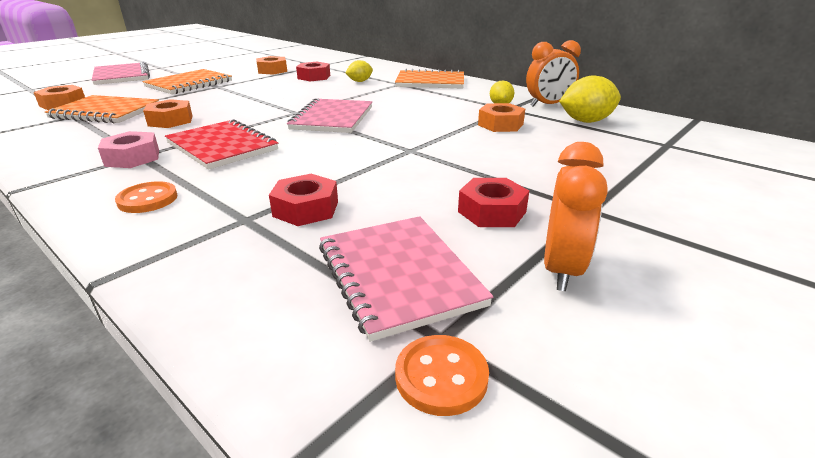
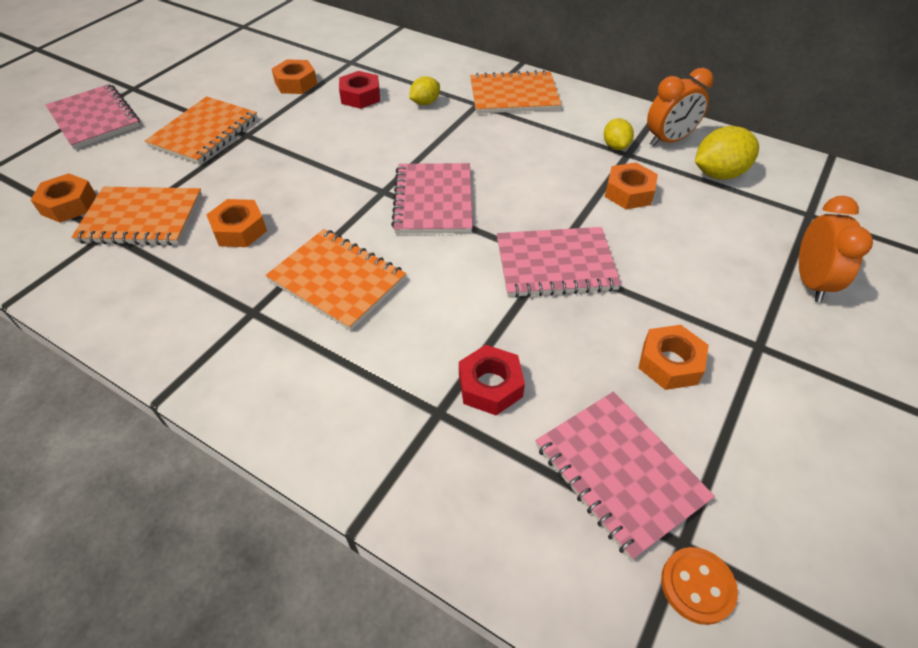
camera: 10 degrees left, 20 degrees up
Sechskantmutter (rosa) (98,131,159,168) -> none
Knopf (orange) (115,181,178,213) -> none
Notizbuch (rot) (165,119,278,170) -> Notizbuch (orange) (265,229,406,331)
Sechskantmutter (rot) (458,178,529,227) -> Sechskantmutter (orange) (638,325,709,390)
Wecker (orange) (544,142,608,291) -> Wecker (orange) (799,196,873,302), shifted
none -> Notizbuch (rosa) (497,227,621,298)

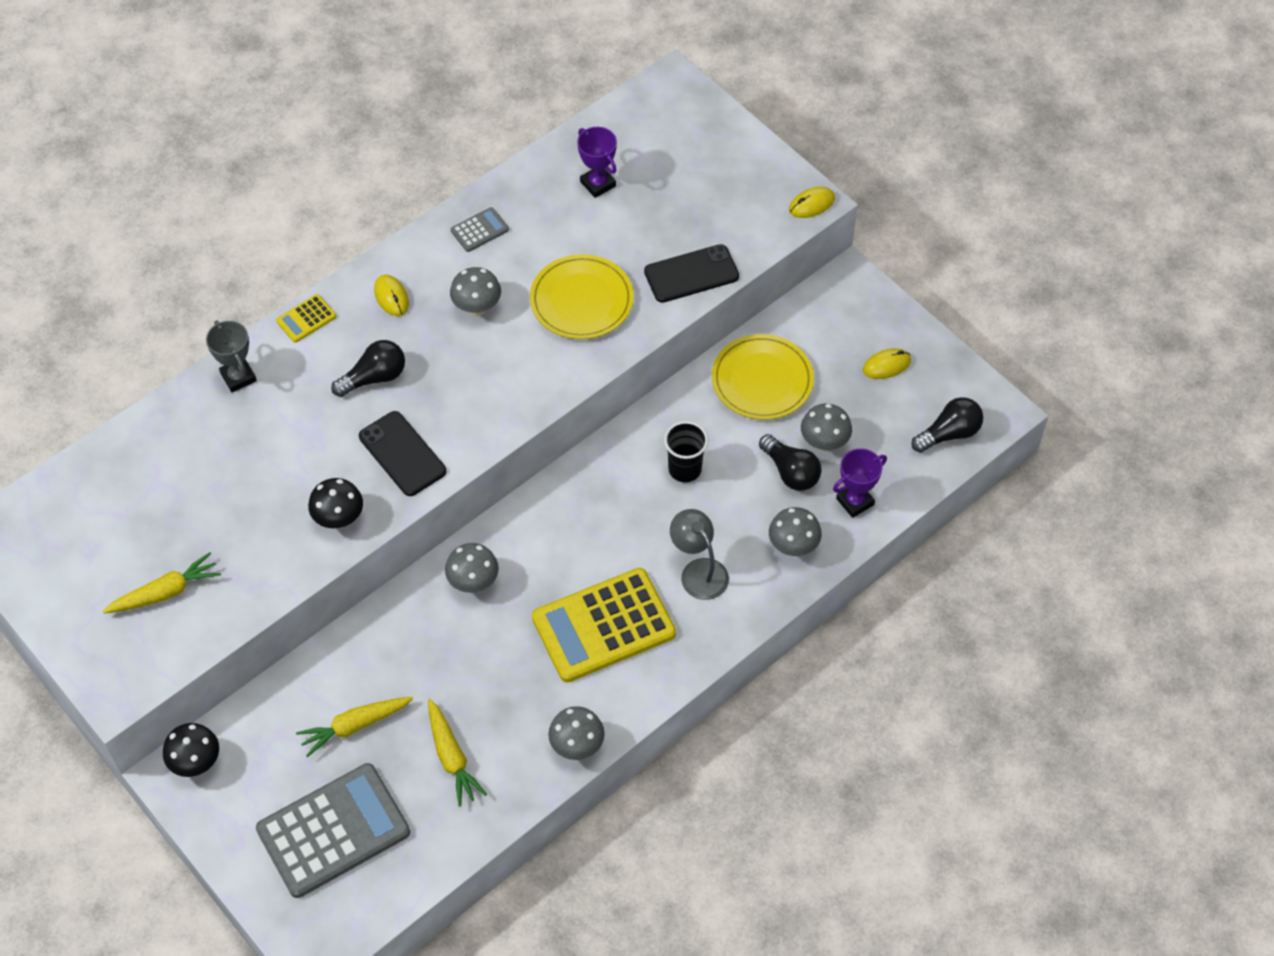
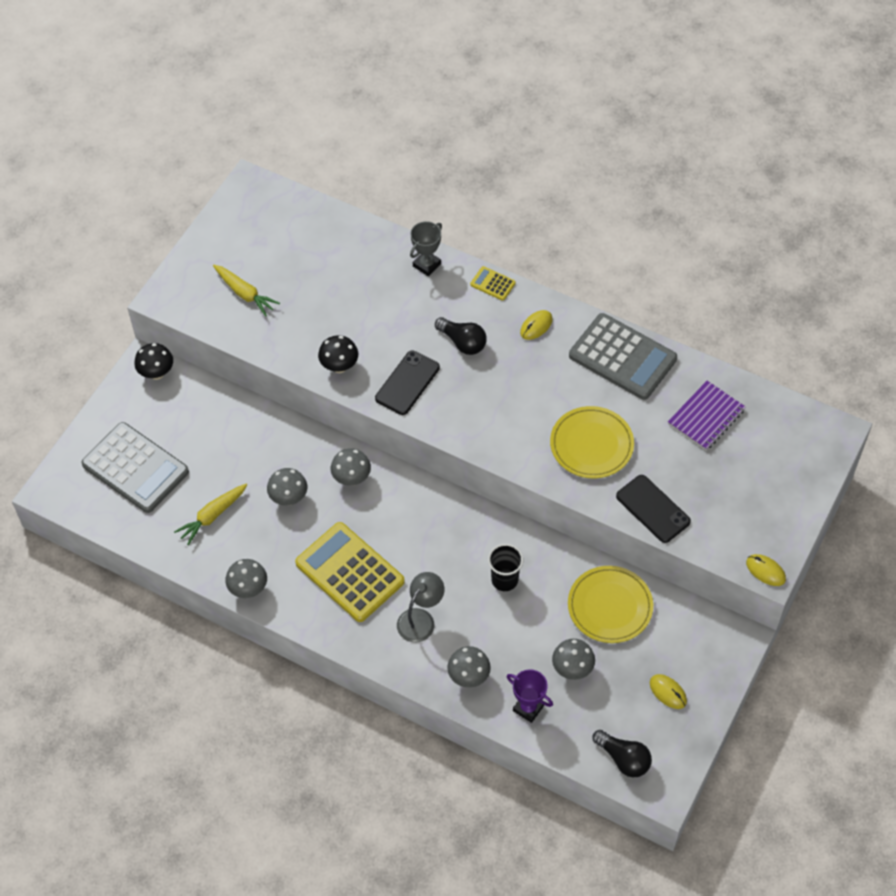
camera: 70 degrees right, 0 degrees up
Karotte (gelb) (296,697,413,757) -> none
Pilz (grau) (450,267,501,316) -> Pilz (grau) (267,468,308,505), shifted
Taschenrechner (grau) (451,207,509,252) -> Taschenrechner (grau) (569,313,677,400), x2.32
Pokal (lila) (577,127,617,198) -> Notizbuch (lila) (668,381,746,450)
Glühbirne (schwarz) (759,434,821,491) -> none

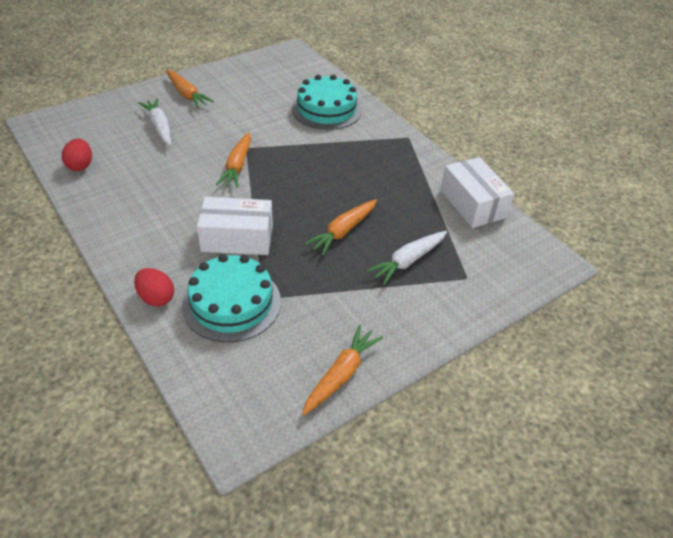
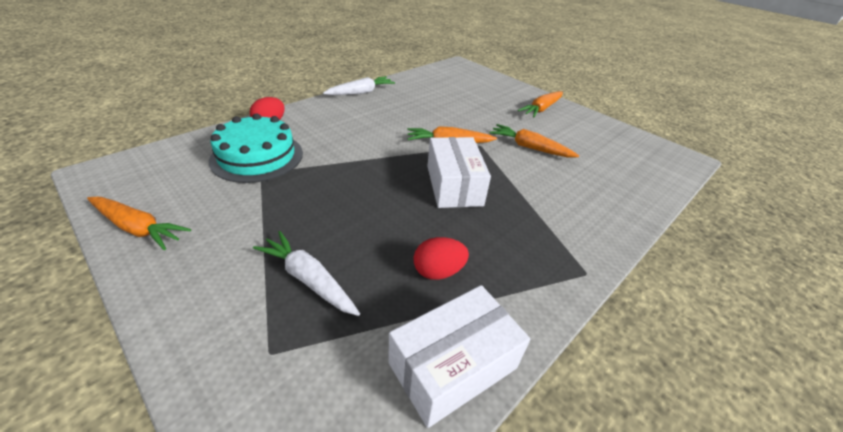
camera: 80 degrees right, 5 degrees down
Ei (rot) (62,138,92,171) -> Ei (rot) (413,237,469,280), shifted
Karotte (weiß) (138,98,171,146) -> Karotte (weiß) (323,76,395,95), shifted
Schachtel (weiß) (197,197,273,255) -> Schachtel (weiß) (427,137,491,208), shifted
Kuchen (türkis) (292,75,362,130) -> none
Karotte (orange) (304,199,377,255) -> Karotte (orange) (490,124,579,158), shifted

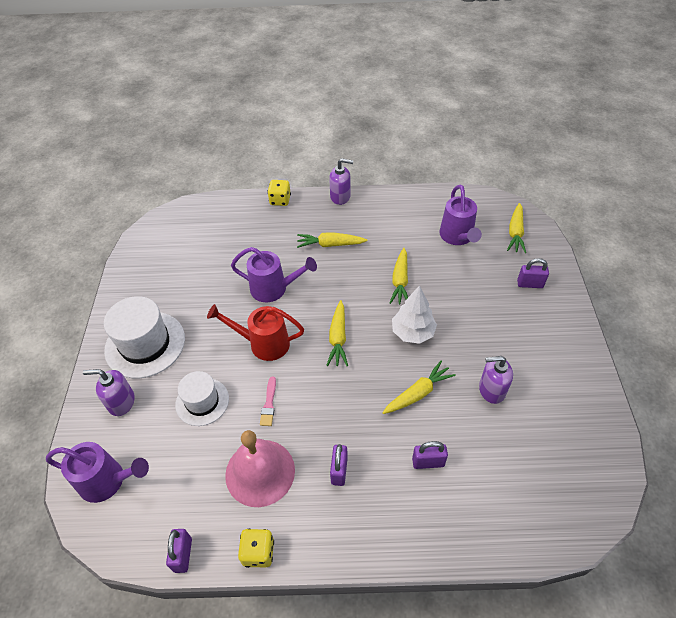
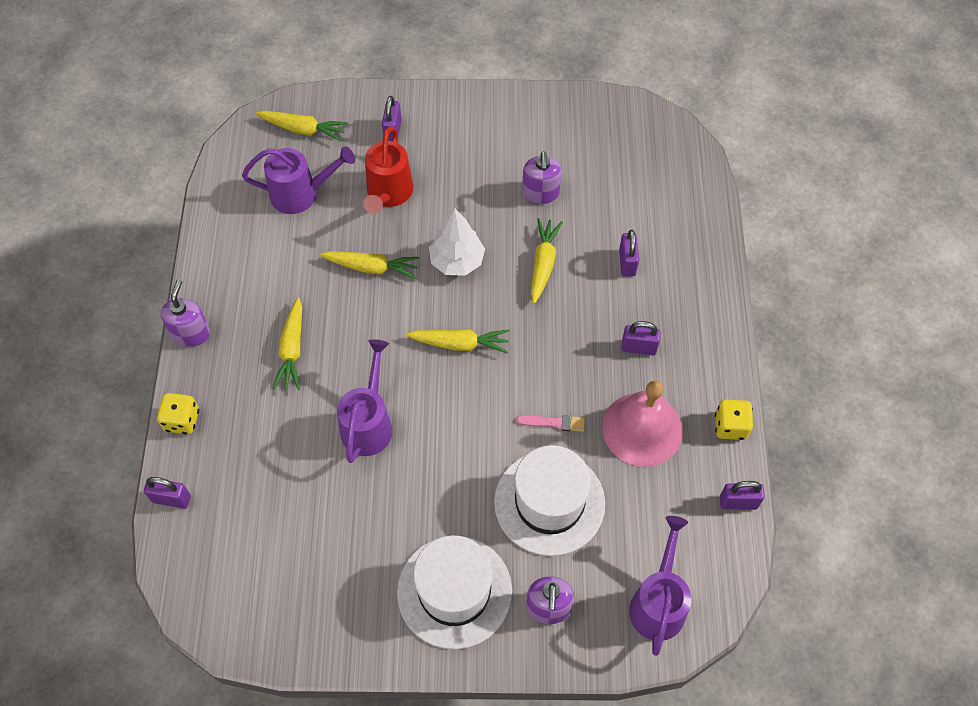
camera: 90 degrees left, 10 degrees up
Hut (weiß) (175,371,229,426) -> Hut (weiß) (494,445,605,556), x1.60
Gießkanne (rot) (207,304,304,361) -> Gießkanne (rot) (363,126,413,214), shifted
Karotte (gelb) (382,361,456,414) -> Karotte (gelb) (531,218,563,304), 45 degrees clockwise
none -> Vorhängeschloss (lila) (144,477,191,509)

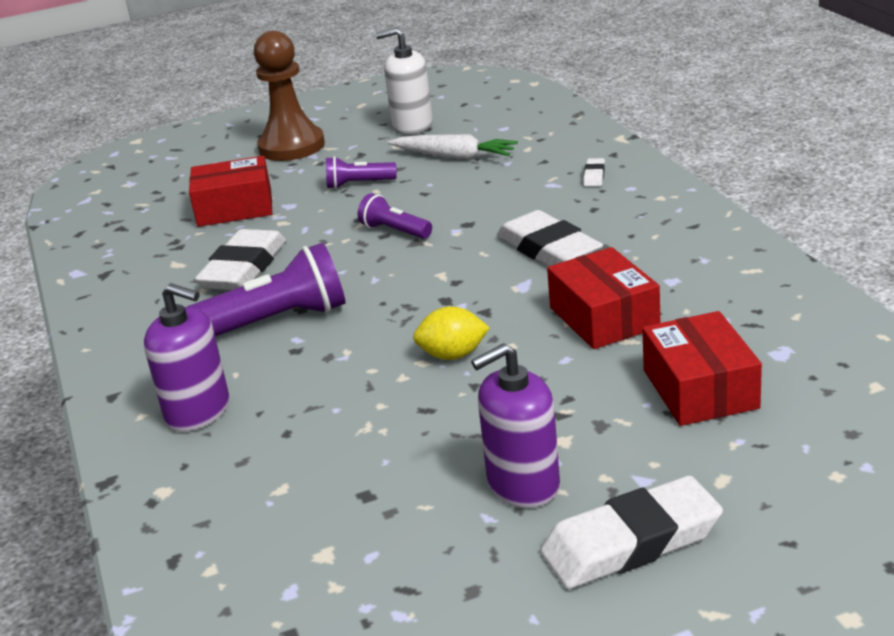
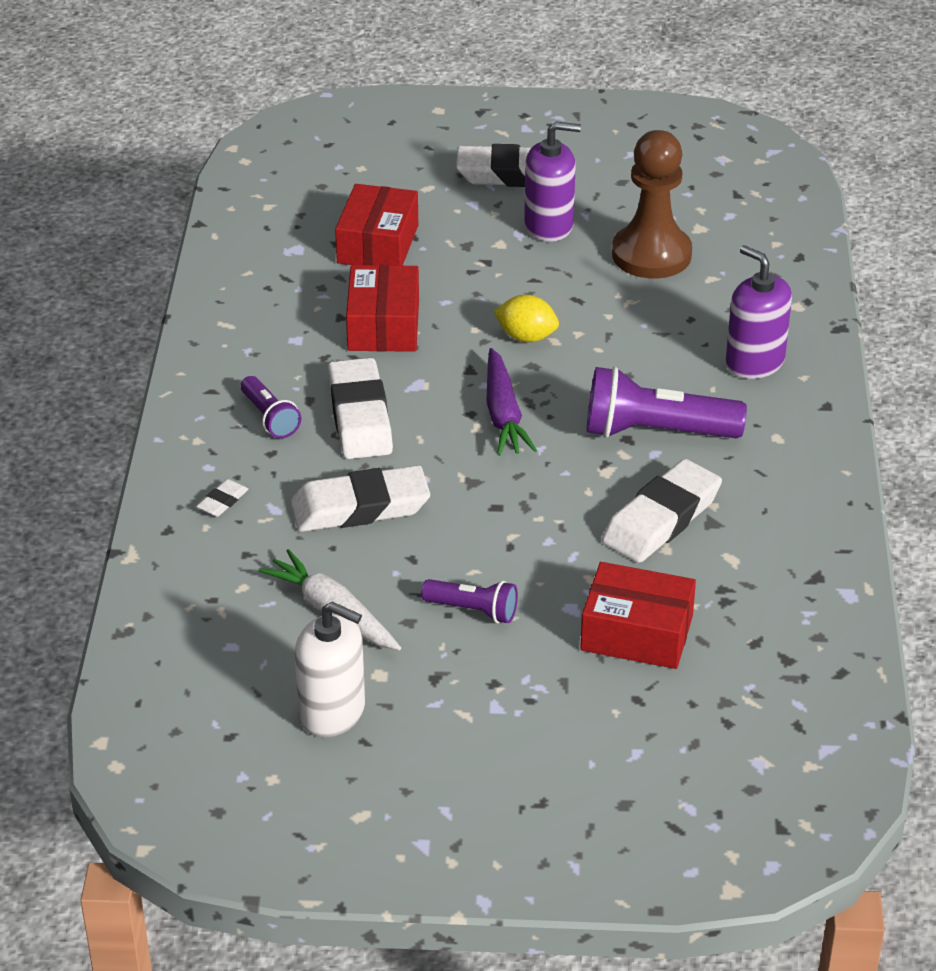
camera: 160 degrees left, 10 degrees up
Bauer (braun) (254,30,325,161) -> Bauer (braun) (612,130,692,279), shifted
Taschenlampe (lila) (358,193,432,239) -> Taschenlampe (lila) (241,376,301,439), shifted
none -> Radiergummi (weiß) (291,465,430,532)
none -> Karotte (lila) (486,348,537,456)

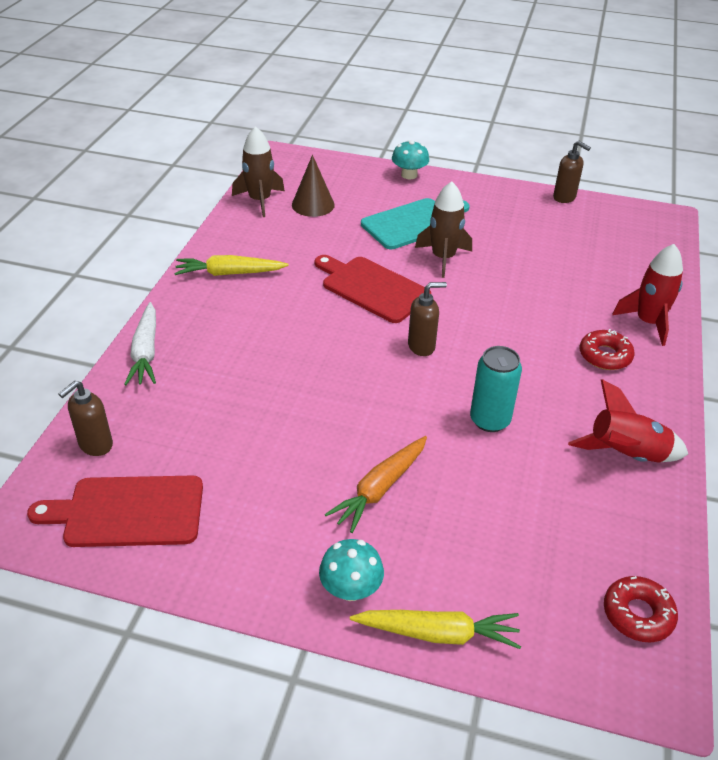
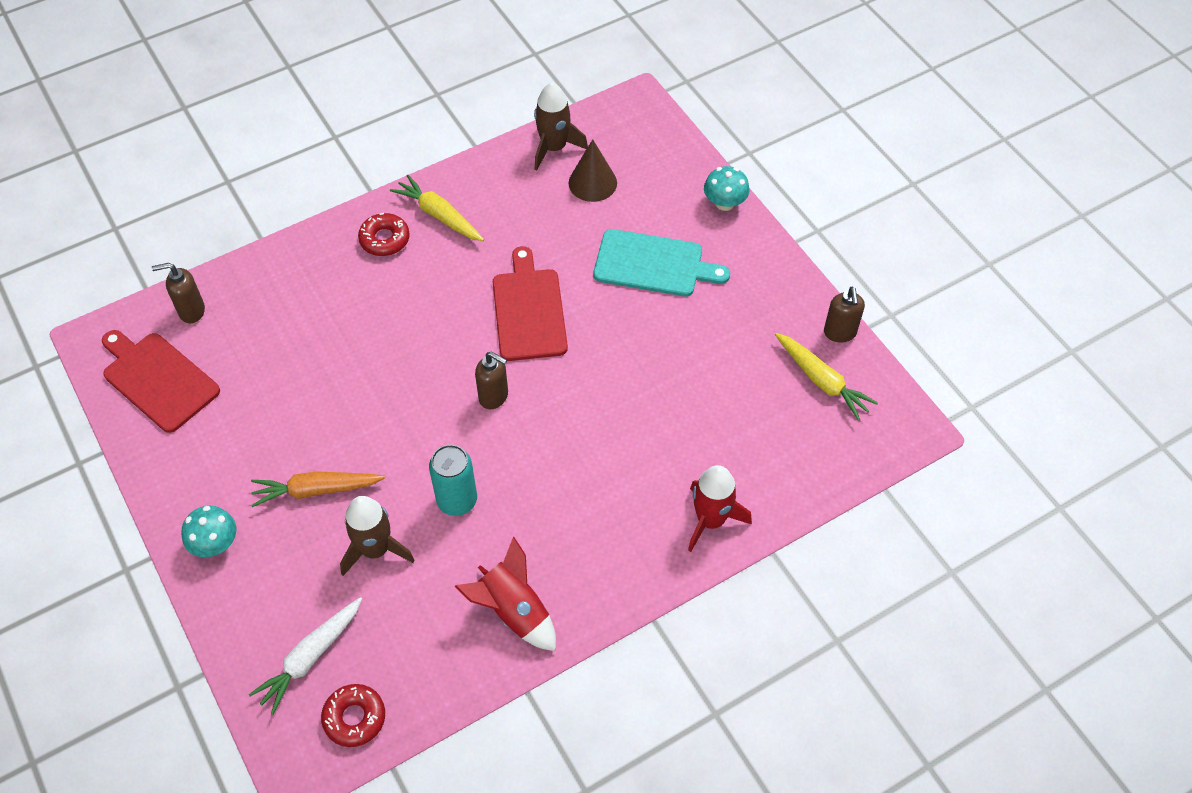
camera: 45 degrees right, 15 degrees up
Karotte (weiß) (124,302,156,385) -> Karotte (weiß) (249,597,362,715), shifted
Karotte (gelb) (350,610,521,649) -> Karotte (gelb) (775,333,878,421), shifted
Rakete (braun) (415,181,472,278) -> Rakete (braun) (340,496,415,576), shifted
Donut (rot) (580,329,635,370) -> Donut (rot) (358,213,410,256), shifted

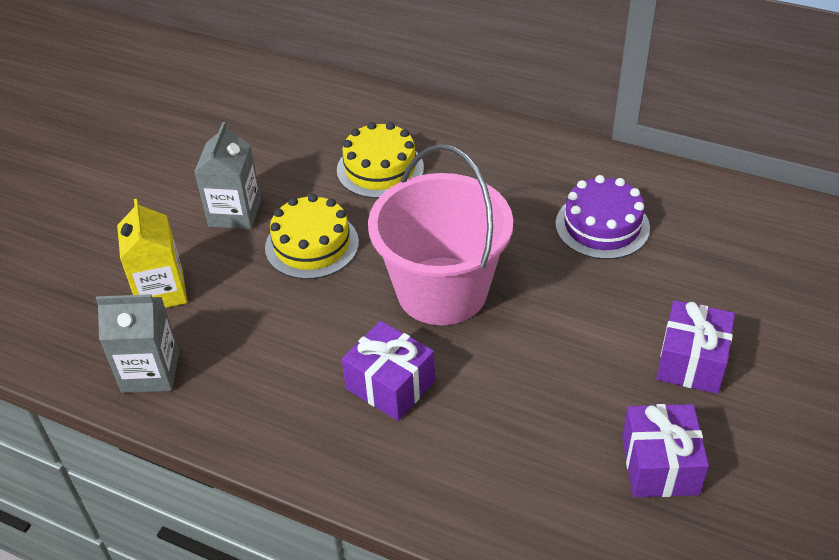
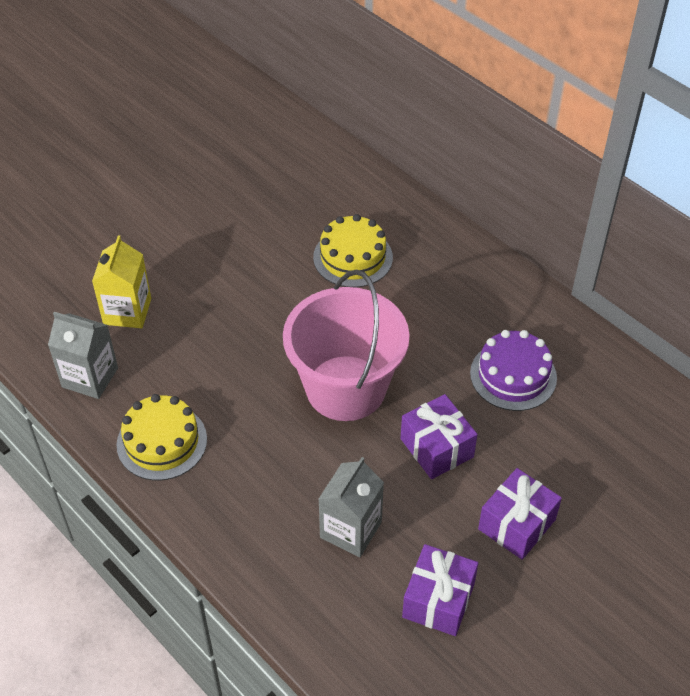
camera: 20 degrees right, 5 degrees up
Getränkekarton (grau) (194,122,261,229) -> Getränkekarton (grau) (319,457,384,557), shifted
Kuchen (gelb) (265,194,359,279) -> Kuchen (gelb) (117,394,207,480), shifted
Geschenk (lila) (342,321,435,421) -> Geschenk (lila) (400,394,478,479), shifted

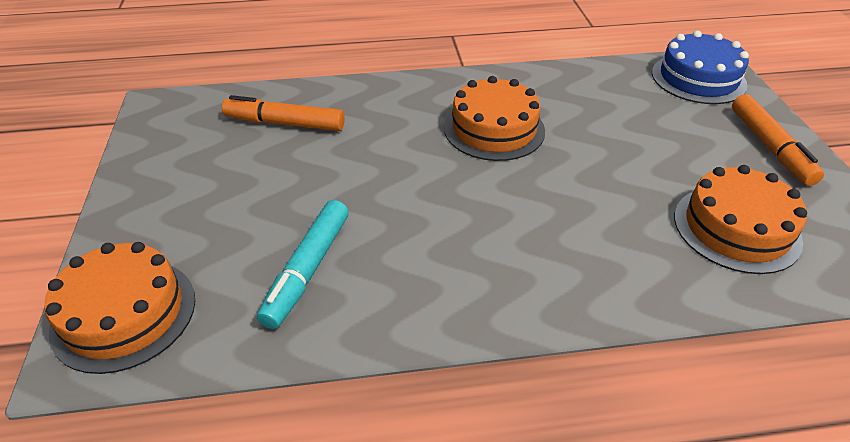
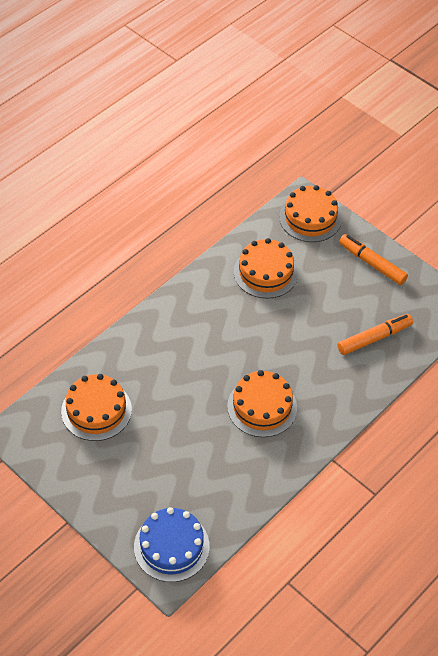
camera: 140 degrees right, 10 degrees up
Filzstift (türkis) (257,200,349,329) -> Kuchen (orange) (234,238,298,299)
Filzstift (orange) (732,94,824,186) -> Filzstift (orange) (339,234,408,285), shifted

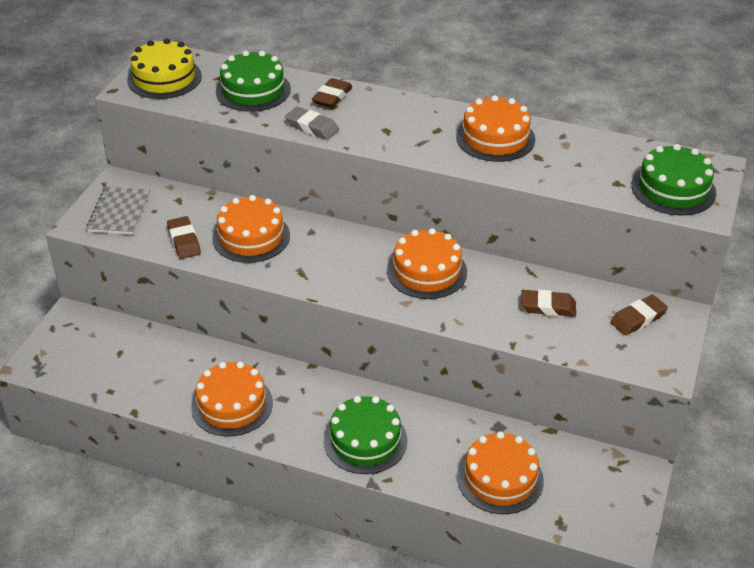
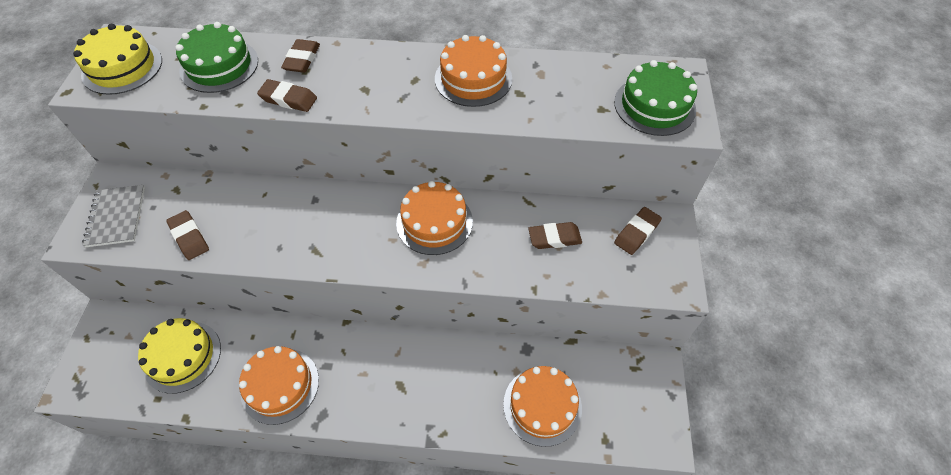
camera: 15 degrees left, 15 degrees up
Kuchen (orange) (212,195,290,263) -> none
Radiergummi (grau) (285,107,339,140) -> Radiergummi (braun) (257,79,317,112)
Kuchen (grün) (324,396,407,474) -> none
none -> Kuchen (gelb) (138,318,221,394)

